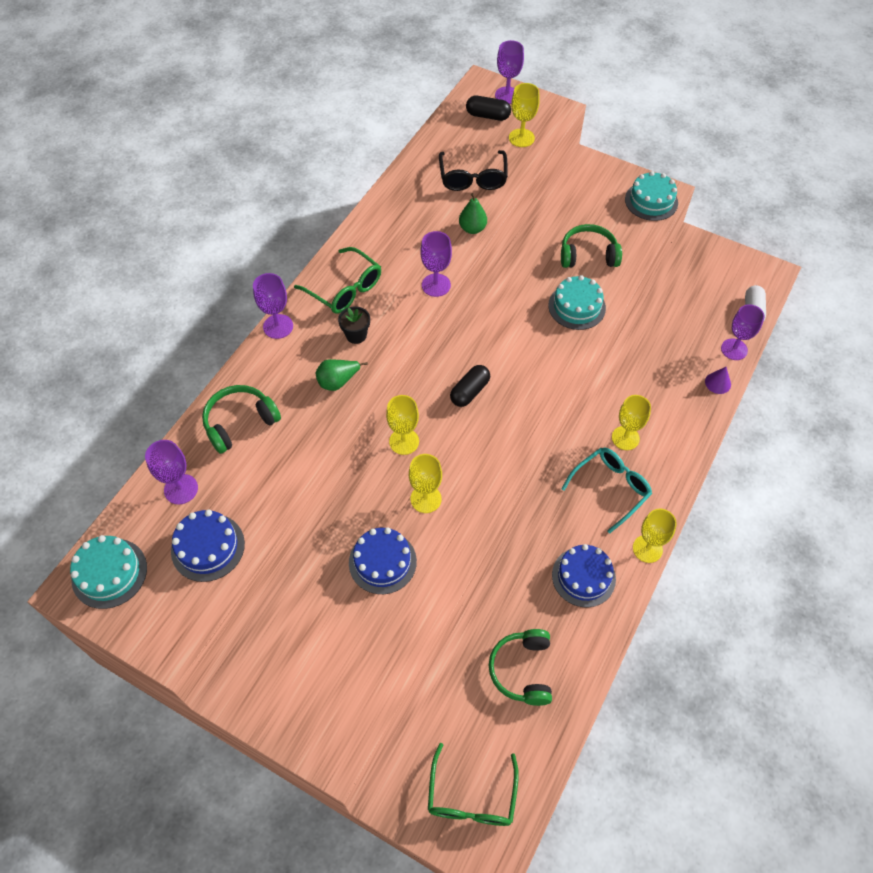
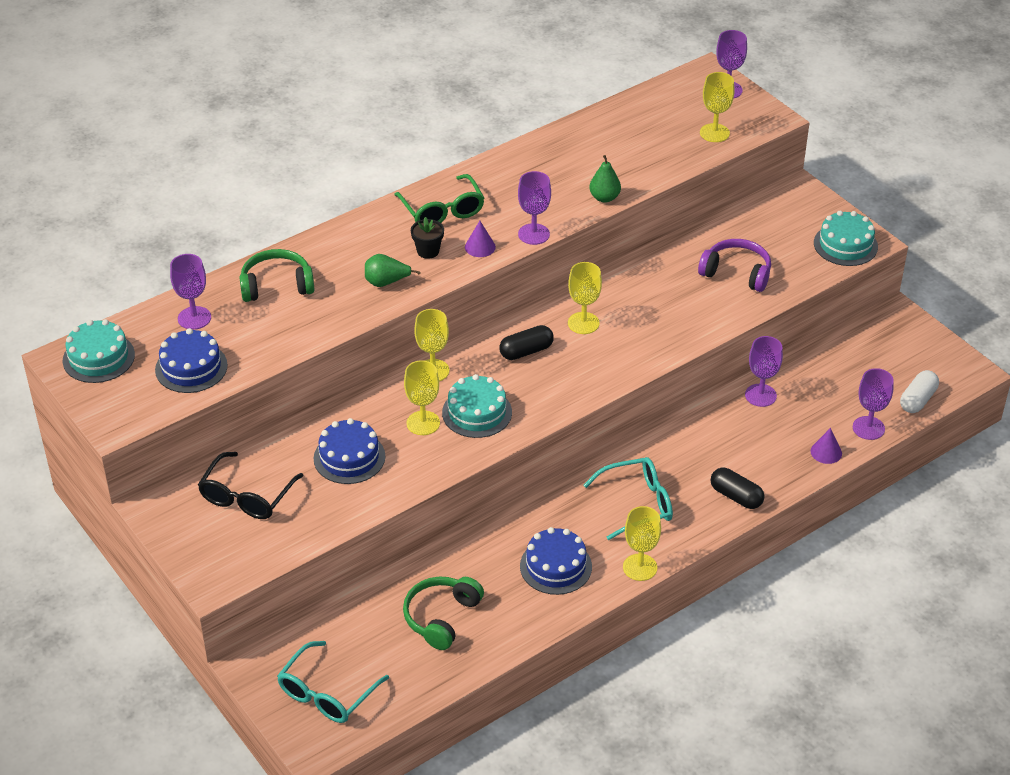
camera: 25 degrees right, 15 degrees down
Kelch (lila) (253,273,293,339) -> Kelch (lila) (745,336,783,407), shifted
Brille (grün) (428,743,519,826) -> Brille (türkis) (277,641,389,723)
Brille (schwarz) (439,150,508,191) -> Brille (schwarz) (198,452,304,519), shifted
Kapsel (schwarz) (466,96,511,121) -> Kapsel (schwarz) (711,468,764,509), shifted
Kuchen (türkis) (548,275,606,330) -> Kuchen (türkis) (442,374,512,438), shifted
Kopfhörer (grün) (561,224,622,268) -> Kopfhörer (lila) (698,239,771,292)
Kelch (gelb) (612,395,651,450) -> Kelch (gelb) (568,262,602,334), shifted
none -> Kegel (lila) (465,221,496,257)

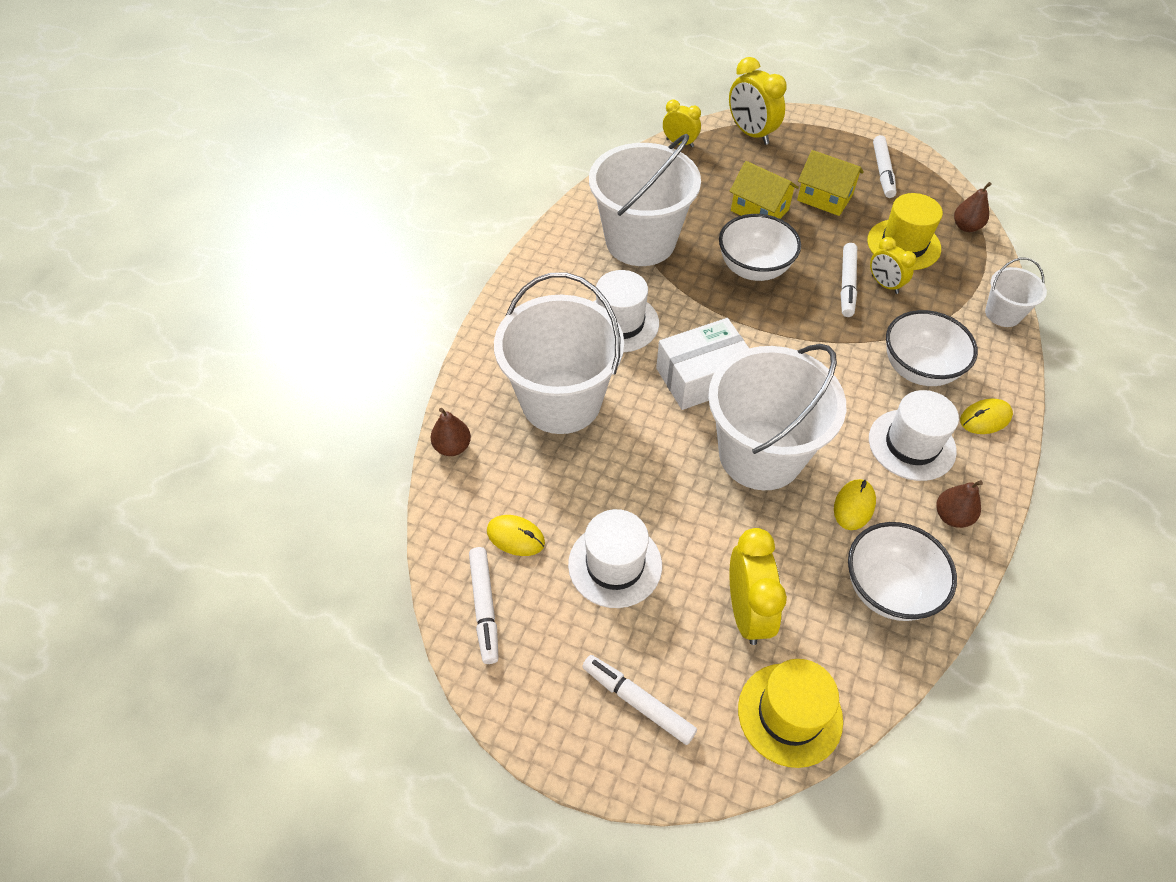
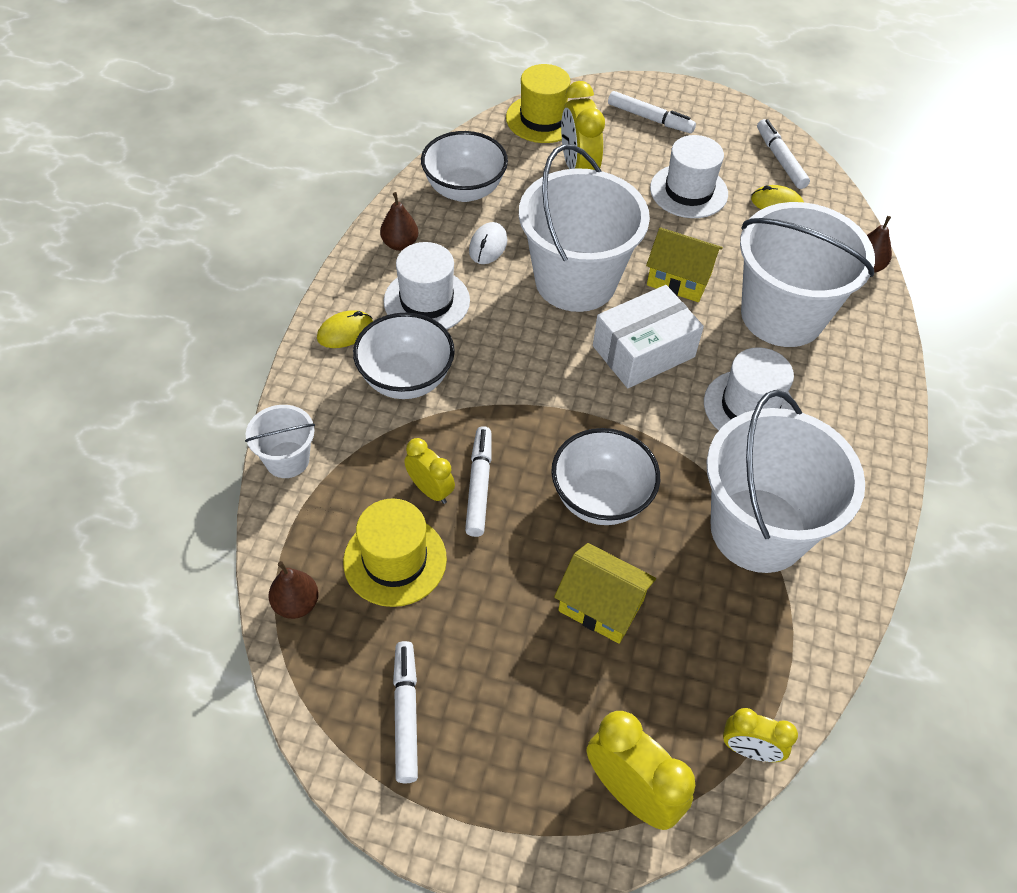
camera: 170 degrees right, 0 degrees up
Haus (gelb) (797,150,864,216) -> Haus (gelb) (646,227,723,302), shifted
Computermaus (gelb) (834,479,876,530) -> Computermaus (weiß) (469,222,507,264)

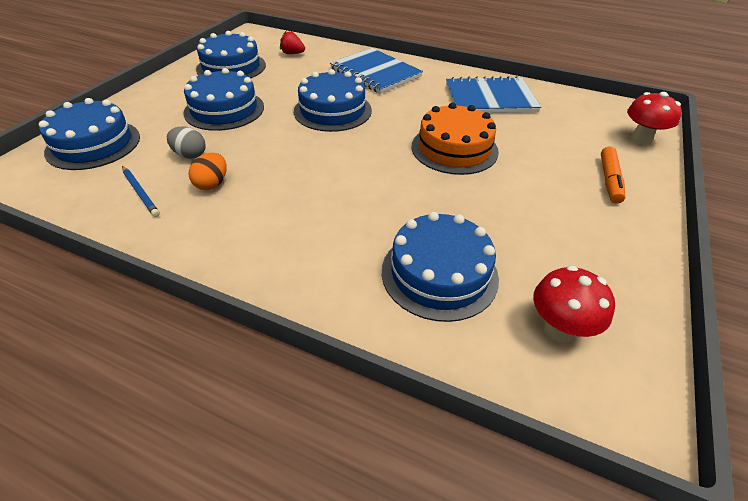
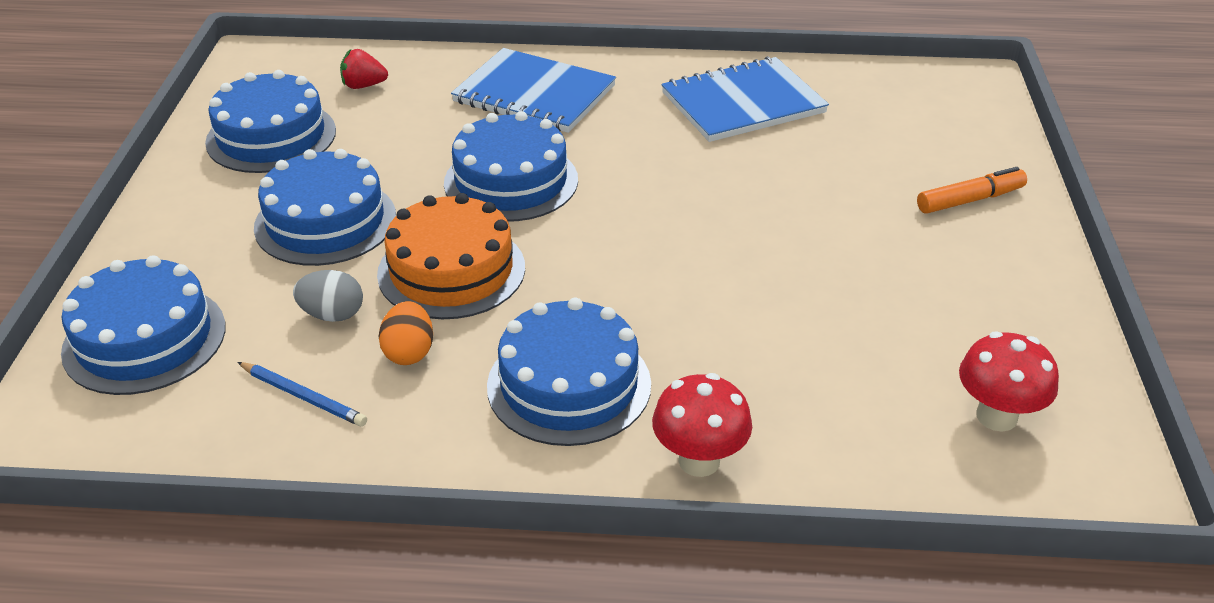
camera: 20 degrees left, 5 degrees down
Kuchen (blau) (382,212,499,322) -> Kuchen (blau) (487,297,651,446), shifted
Kuchen (orange) (412,103,499,175) -> Kuchen (orange) (377,193,525,319), shifted
Filzstift (orange) (601,147,626,204) -> Filzstift (orange) (917,167,1027,213), 105 degrees counterclockwise
Pilz (rot) (627,92,682,145) -> Pilz (rot) (652,373,752,477), shifted

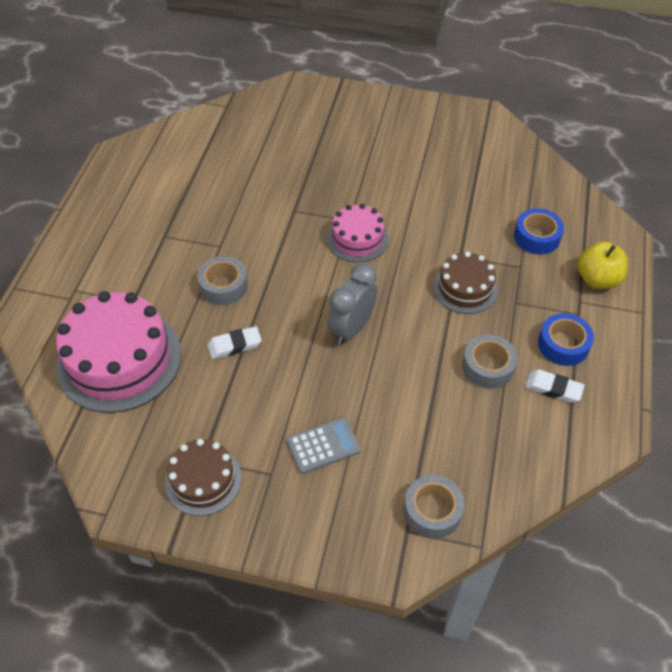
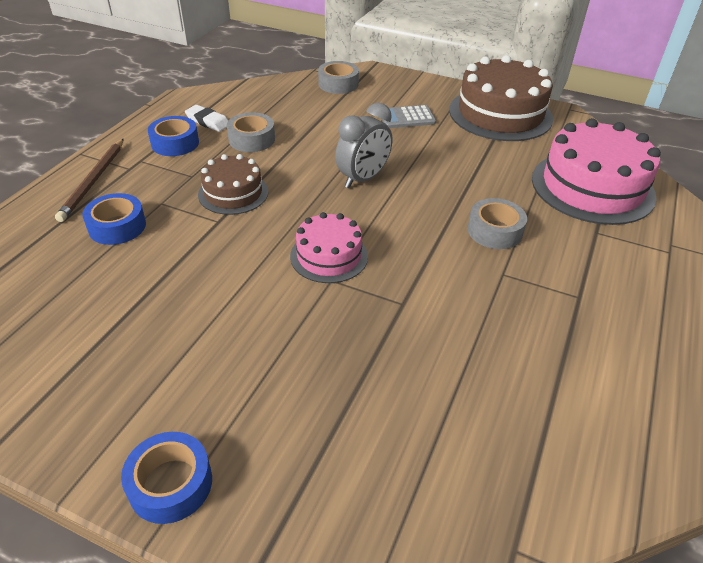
camera: 170 degrees left, 10 degrees down
Kuchen (braun) (165,439,242,516) -> Kuchen (braun) (449,55,553,141), x1.78
Radiergummi (weiß) (207,326,262,359) -> none
Apfel (gelb) (578,242,628,289) -> Bleistift (braun) (55,138,124,222)
none -> Klebeband (blau) (121,432,212,524)

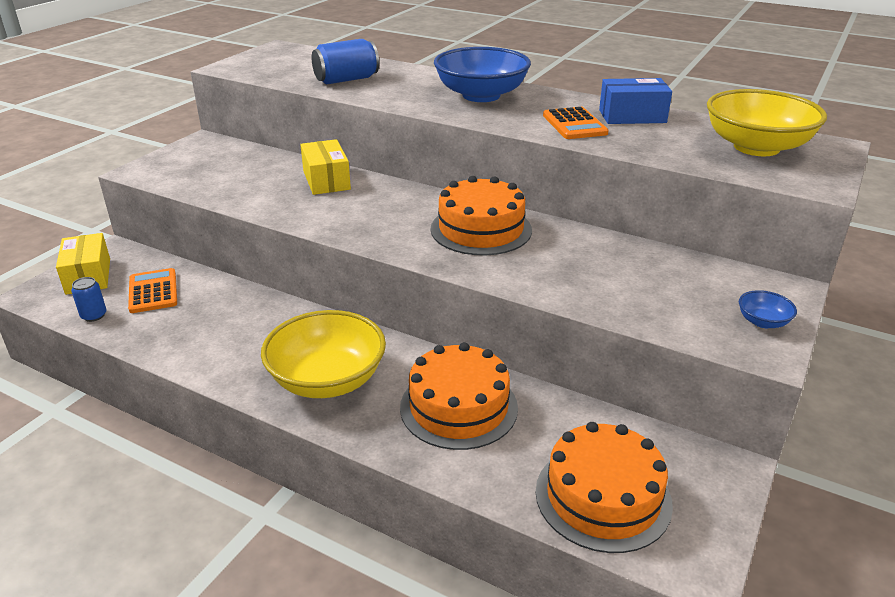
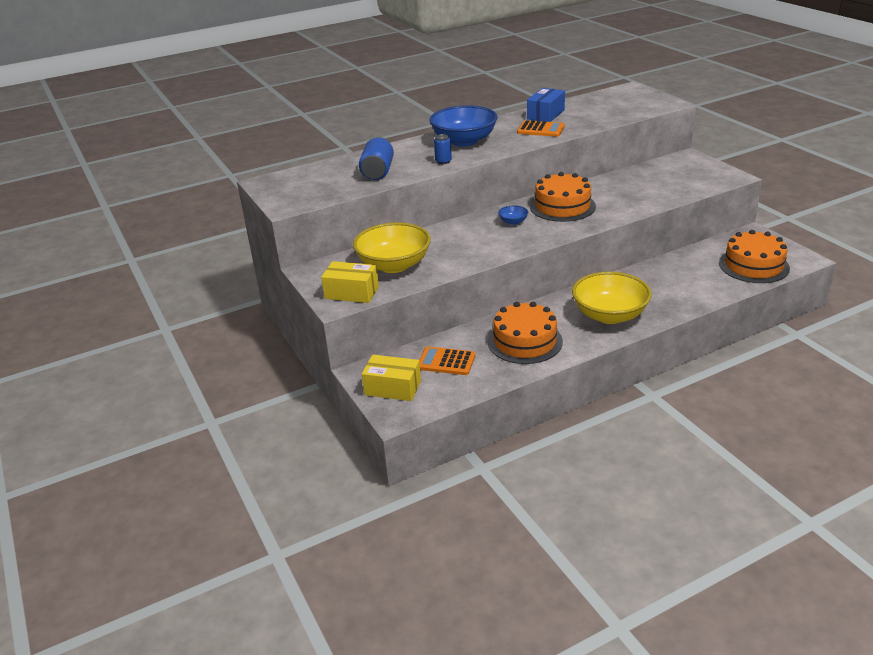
camera: 55 degrees left, 0 degrees up
Dose (blau) (71,277,106,322) -> Dose (blau) (434,134,452,164), shifted
Schachtel (gelb) (300,139,351,195) -> Schachtel (gelb) (321,261,379,303), shifted
Kuchen (orange) (400,342,518,450) -> Kuchen (orange) (488,302,563,364), shifted
Schüssel (gelb) (707,89,827,156) -> Schüssel (gelb) (353,222,431,273), shifted
Schüssel (blau) (739,290,797,328) -> Schüssel (blau) (498,206,528,225), shifted

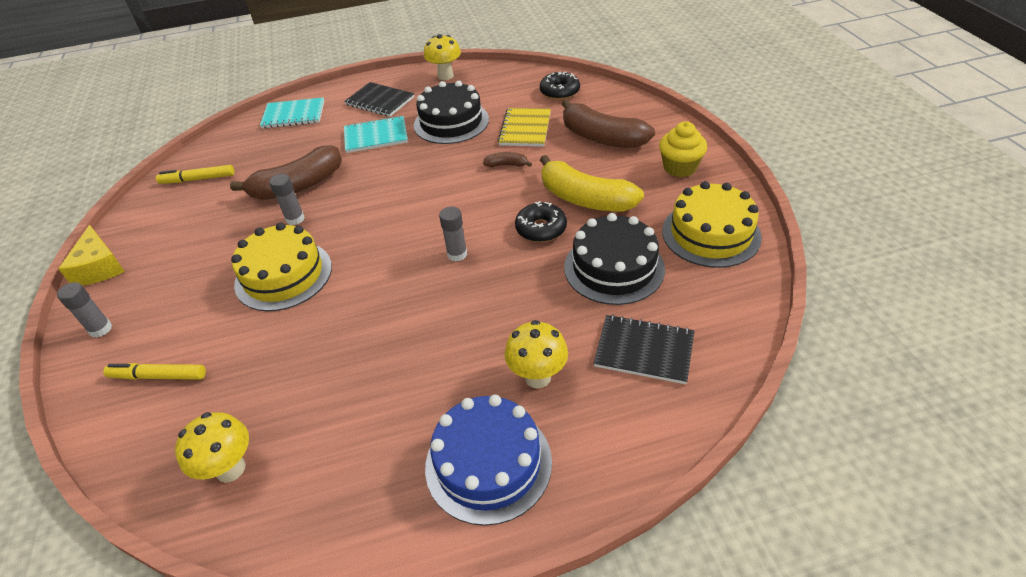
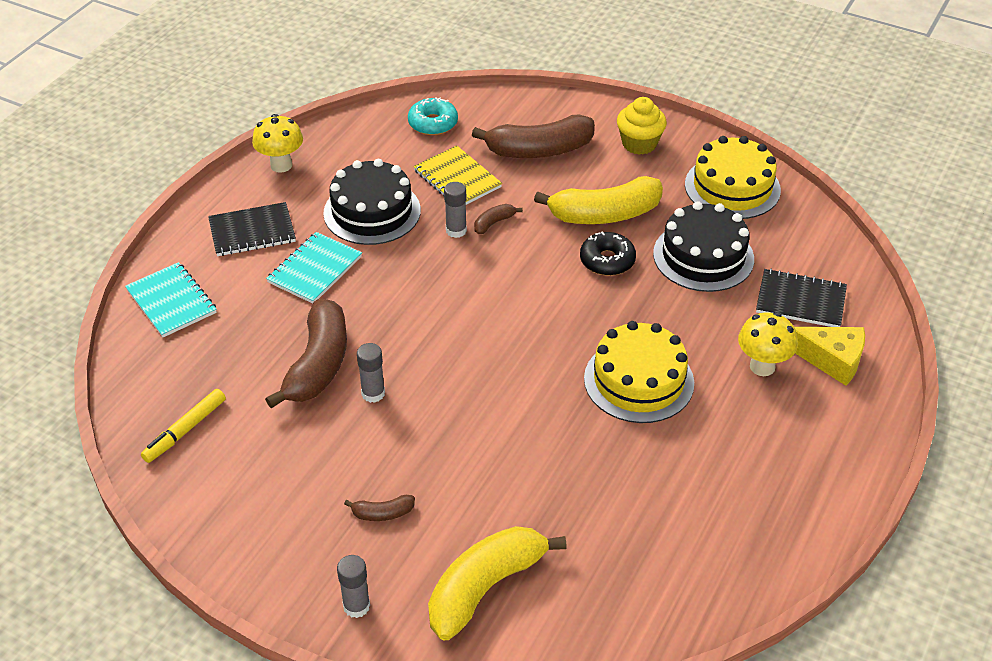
camera: 50 degrees left, 0 degrees up
Käse (gelb) (58,225,125,286) -> Käse (gelb) (794,327,865,386), shifted
Filzstift (gelb) (103,363,206,380) -> Banane (gelb) (428,526,567,640)
Pilz (gelb) (175,412,249,483) -> none
Kuchen (gelb) (231,223,332,311) -> Kuchen (gelb) (584,321,694,423), shifted
Notizbuch (türkis) (260,97,324,128) -> Notizbuch (türkis) (125,262,217,337), 75 degrees counterclockwise
Kuchen (blau) (425,395,552,526) -> none
Klebestift (grau) (439,207,467,262) -> Klebestift (grau) (444,182,467,238), shifted
Donut (schwarz) (540,72,580,100) -> Donut (türkis) (408,97,458,135)
Notizbuch (schwarz) (594,314,694,384) -> Notizbuch (schwarz) (756,269,847,327), 45 degrees clockwise
none -> Banane (braun) (344,495,415,521)

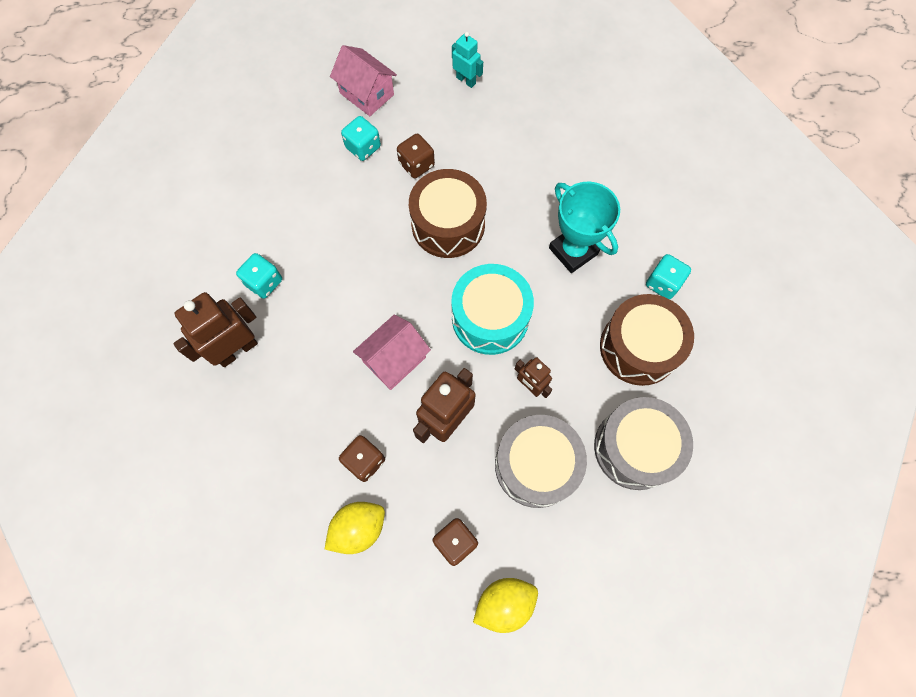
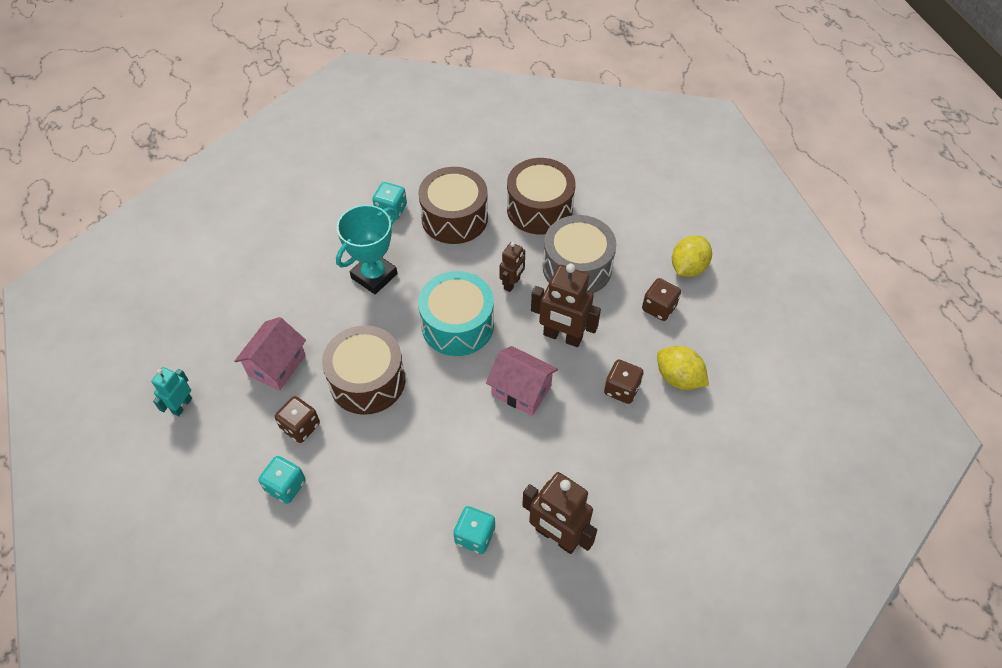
camera: 105 degrees left, 15 degrees down
Haus (rosa) (330,45,397,116) -> Haus (rosa) (235,317,306,391), shifted
Zitrone (gelb) (473,578,538,633) -> Zitrone (gelb) (672,235,712,277), 75 degrees clockwise
Trommel (grau) (594,397,693,490) -> Trommel (braun) (507,158,576,235)

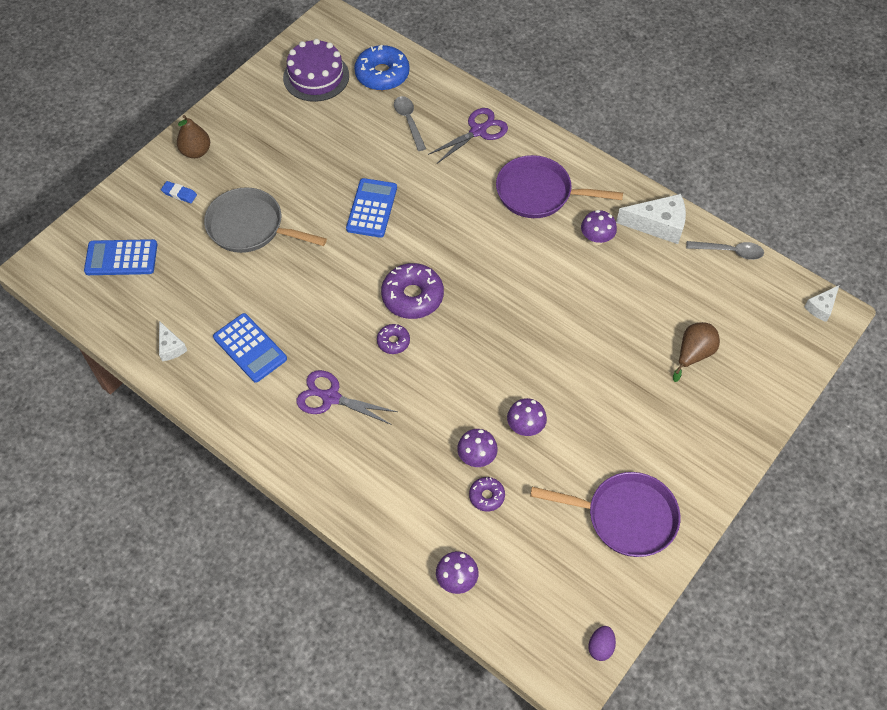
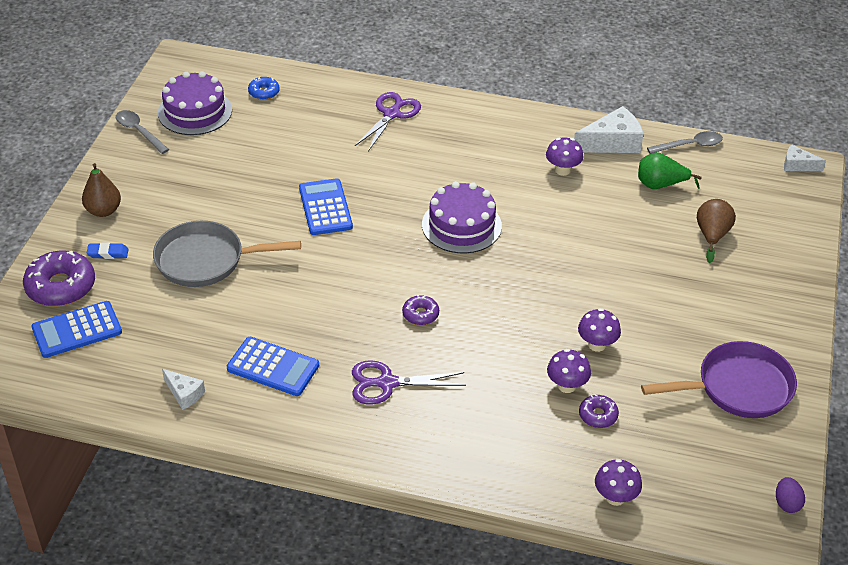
camera: 25 degrees left, 15 degrees down
Donut (blau) (354,45,410,91) -> Donut (blau) (248,77,280,100), x0.52
Donut (lila) (381,263,444,319) -> Donut (lila) (23,250,95,306), shifted
Löffel (grau) (394,96,426,151) -> Löffel (grau) (116,110,169,154), shifted
Pfanne (lila) (496,155,623,218) -> none
Käse (weiß) (804,285,839,322) -> Käse (weiß) (784,144,826,171), 90 degrees clockwise
none -> Kuchen (lila) (422,181,502,253)
none -> Birne (grün) (638,152,702,189)

